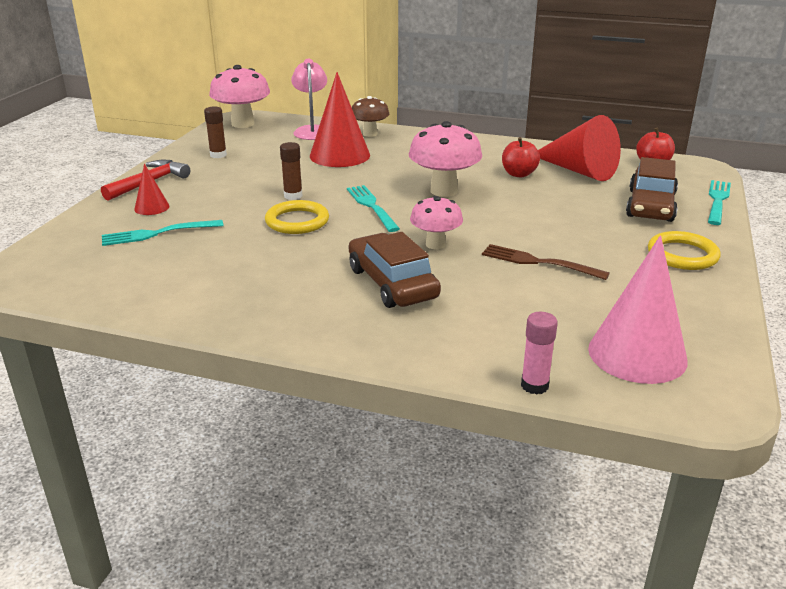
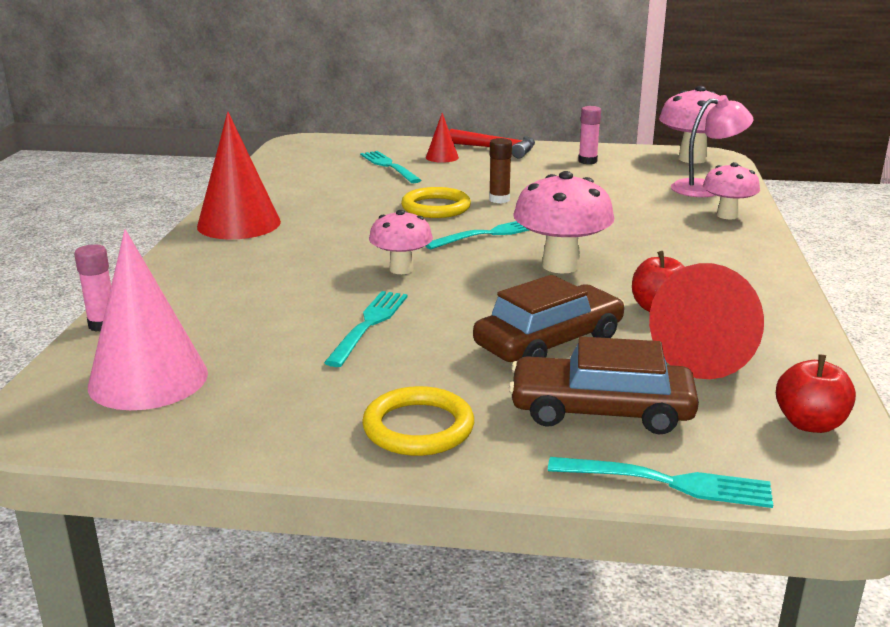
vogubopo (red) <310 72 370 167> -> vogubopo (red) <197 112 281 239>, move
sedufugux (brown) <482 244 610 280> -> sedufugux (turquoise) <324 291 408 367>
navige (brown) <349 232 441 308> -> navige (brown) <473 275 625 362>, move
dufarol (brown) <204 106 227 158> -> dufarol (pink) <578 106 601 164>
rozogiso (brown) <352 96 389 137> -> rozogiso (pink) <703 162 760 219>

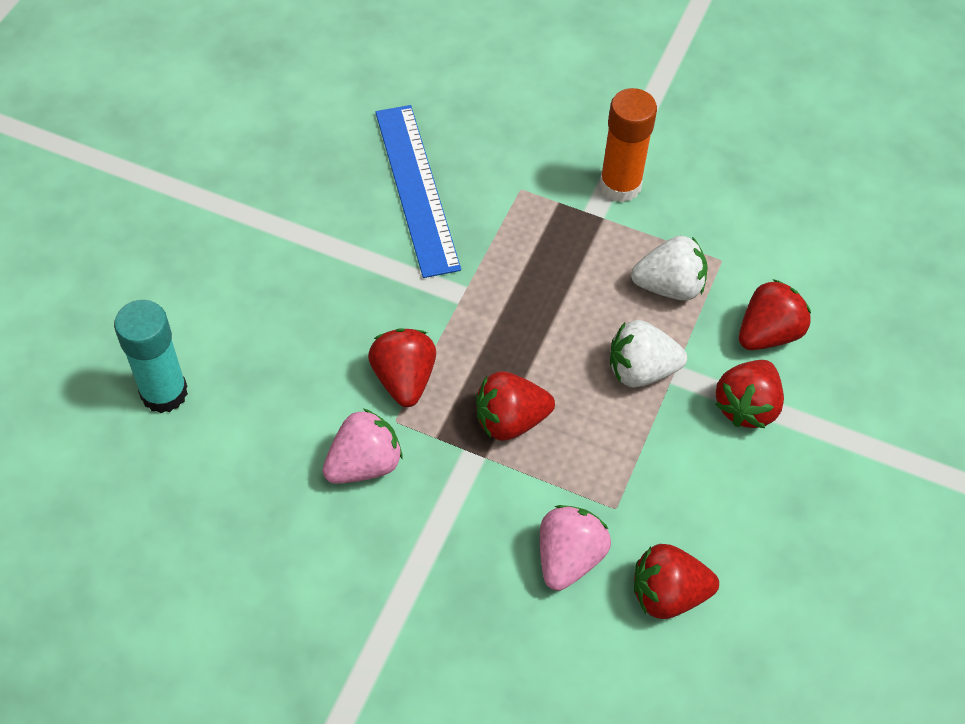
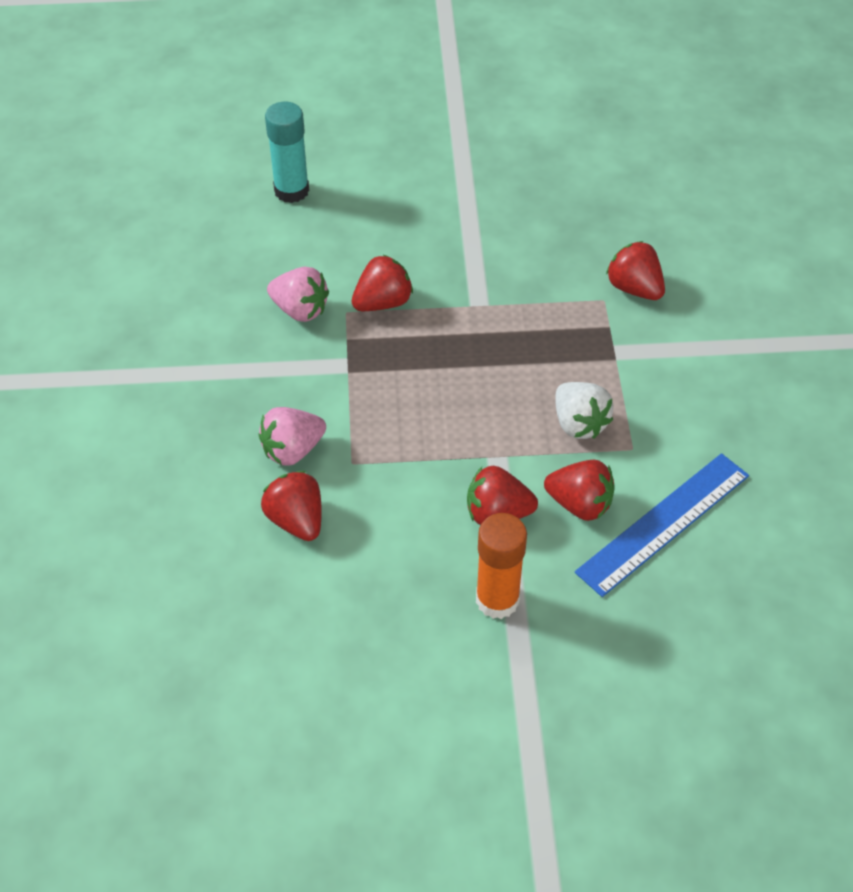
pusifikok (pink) <540 505 611 591> -> pusifikok (pink) <259 407 326 466>, 150 degrees clockwise
dufarol (orange) <599 88 657 202> -> dufarol (orange) <476 513 527 619>, move
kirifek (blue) <375 105 461 278> -> kirifek (blue) <575 453 749 597>, move
pusifikok (red) <476 371 555 441> -> pusifikok (red) <606 241 665 300>, move
pusifikok (white) <610 320 687 388> -> none

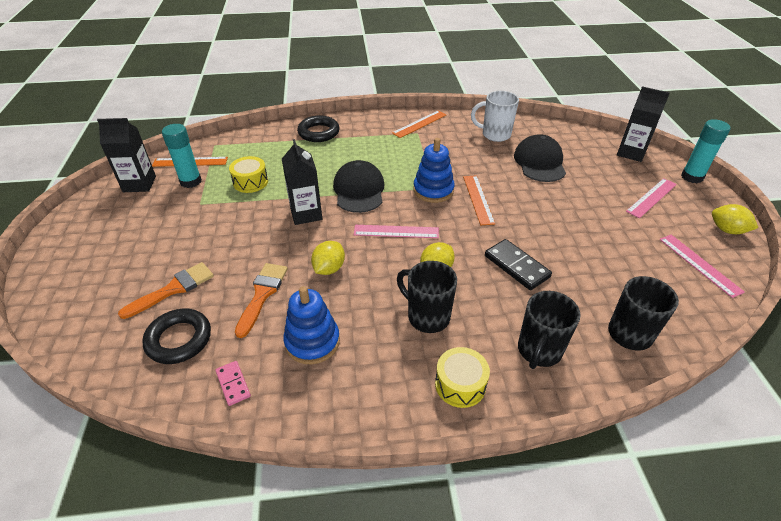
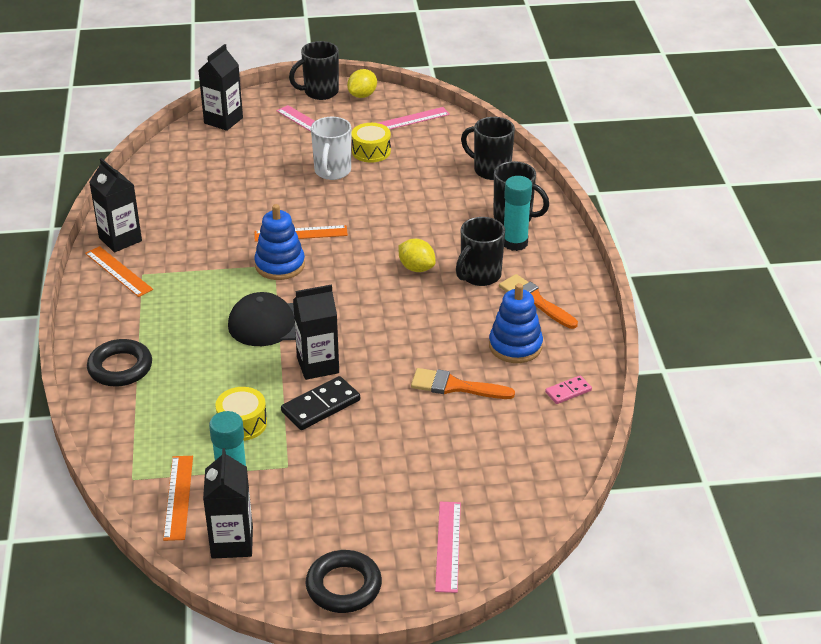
none -> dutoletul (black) <89 158 142 252>
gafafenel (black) <485 239 552 290> -> gafafenel (black) <281 376 360 430>, move
none -> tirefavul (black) <289 41 339 100>
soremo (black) <142 309 211 364> -> soremo (black) <305 550 382 613>, move
tirefavul (white) <471 91 519 142> -> tirefavul (white) <311 117 351 180>, move
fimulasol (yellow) <435 347 490 408> -> fimulasol (yellow) <351 123 391 163>, move
kirifek (pink) <354 225 439 238> -> kirifek (pink) <435 502 461 593>, move
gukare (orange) <118 262 214 319> -> gukare (orange) <499 274 578 329>, move
dufarol (turquoise) <681 119 731 183> -> dufarol (turquoise) <504 176 532 251>, move
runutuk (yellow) <311 241 345 275> -> none
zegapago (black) <514 134 566 182> -> none

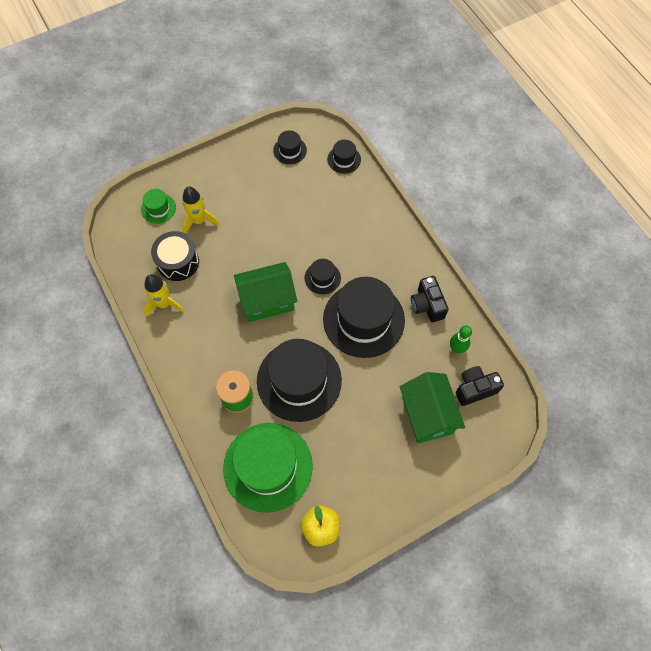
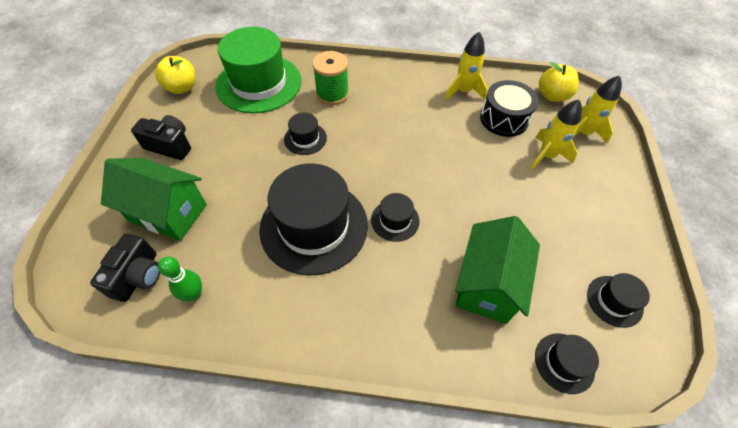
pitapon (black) <411 276 449 322> -> pitapon (black) <131 115 191 160>, move
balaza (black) <257 339 342 422> -> balaza (black) <284 113 327 155>, x0.46
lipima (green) <234 262 297 322> -> lipima (green) <455 216 540 324>, move
none -> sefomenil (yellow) <539 62 579 102>
balaza (green) <141 189 176 224> -> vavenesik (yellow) <574 75 622 144>

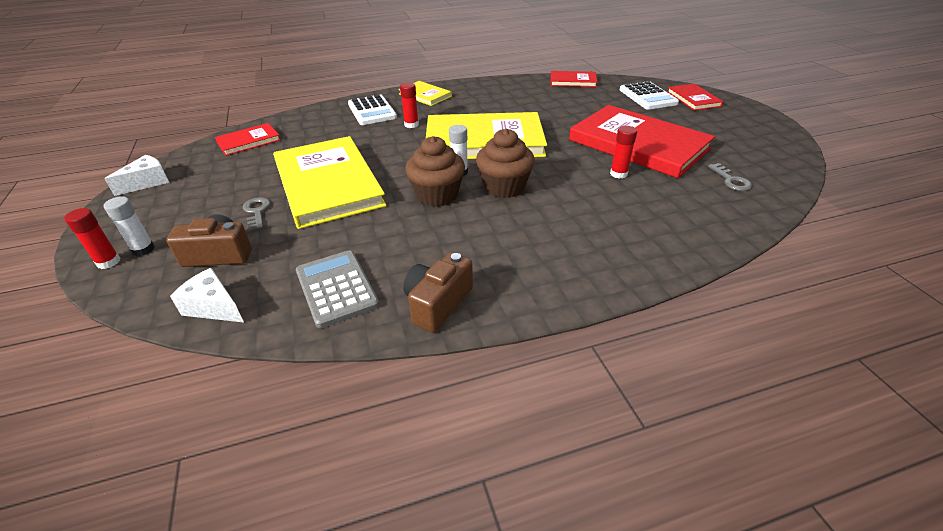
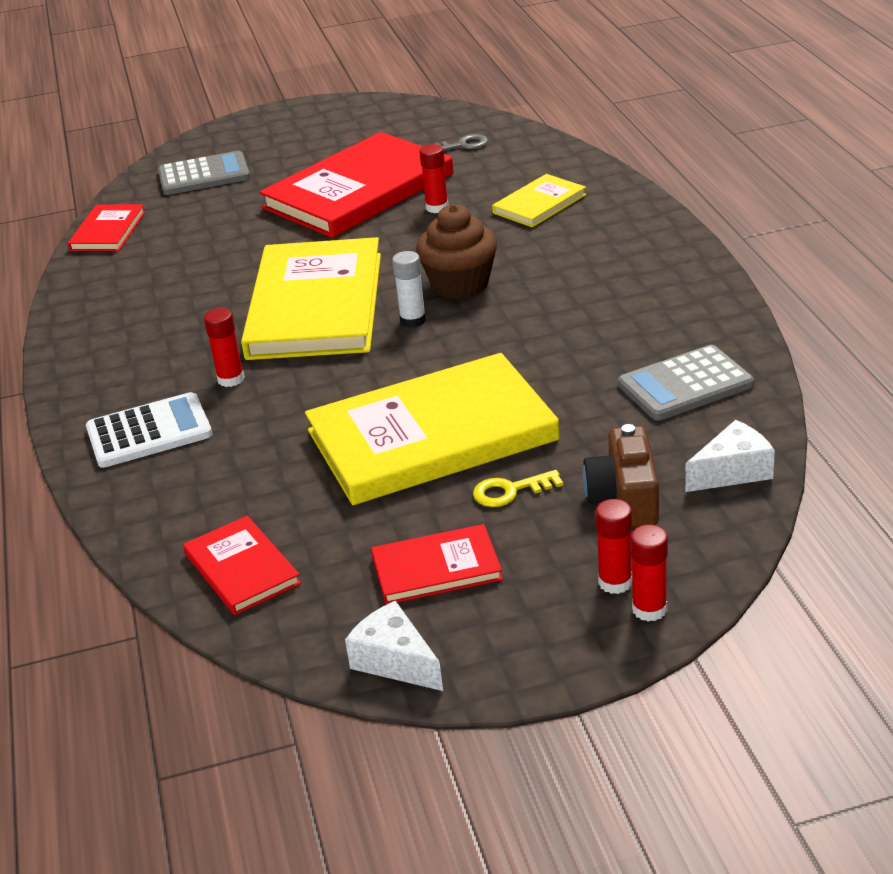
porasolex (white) <620 81 679 110> -> porasolex (grey) <158 151 250 195>
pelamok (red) <667 84 723 111> -> pelamok (red) <371 524 503 605>, move
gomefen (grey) <243 197 270 230> -> gomefen (yellow) <473 470 563 507>
pelamok (yellow) <398 81 452 106> -> pelamok (yellow) <492 174 586 227>, move
dufarol (white) <104 196 155 256> -> dufarol (red) <596 499 632 594>
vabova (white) <170 268 244 323> -> vabova (white) <685 420 775 492>, 150 degrees counterclockwise
pitapon (brown) <403 252 473 332> -> none
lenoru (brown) <405 136 465 207> -> none

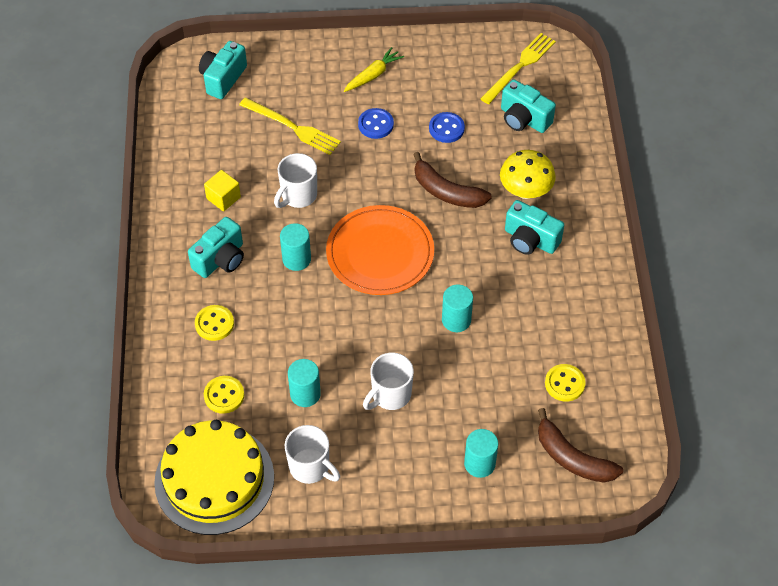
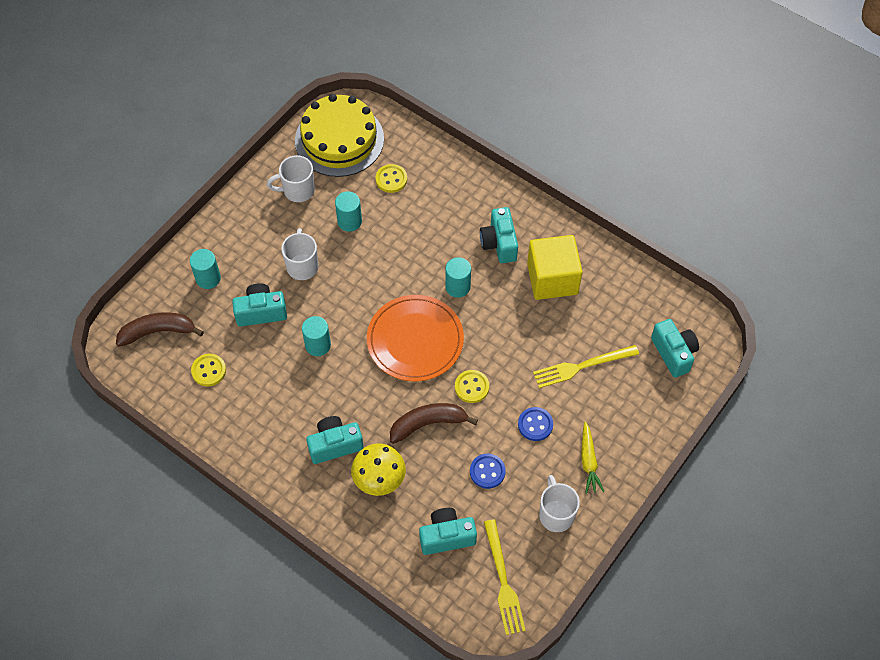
none -> pitapon (turquoise) <232 283 287 327>
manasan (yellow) <195 305 234 341> -> manasan (yellow) <455 370 489 403>, move
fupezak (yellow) <204 170 241 211> -> fupezak (yellow) <527 235 583 300>, x1.98
tirefavul (white) <274 153 317 208> -> tirefavul (white) <539 475 580 532>, move

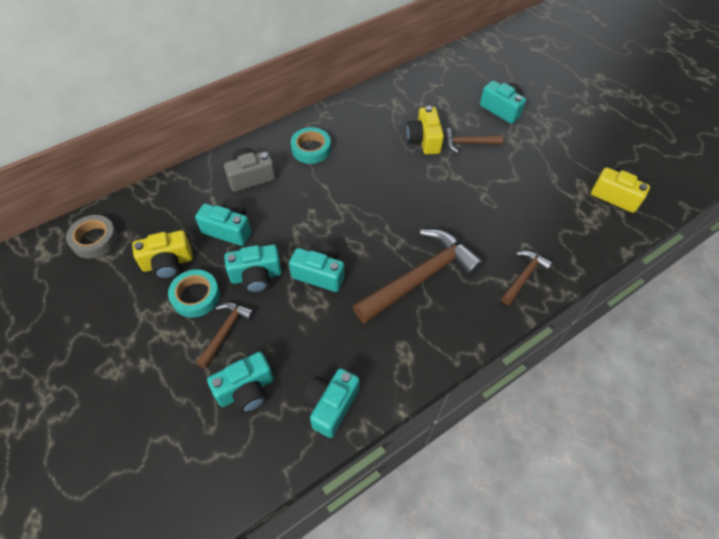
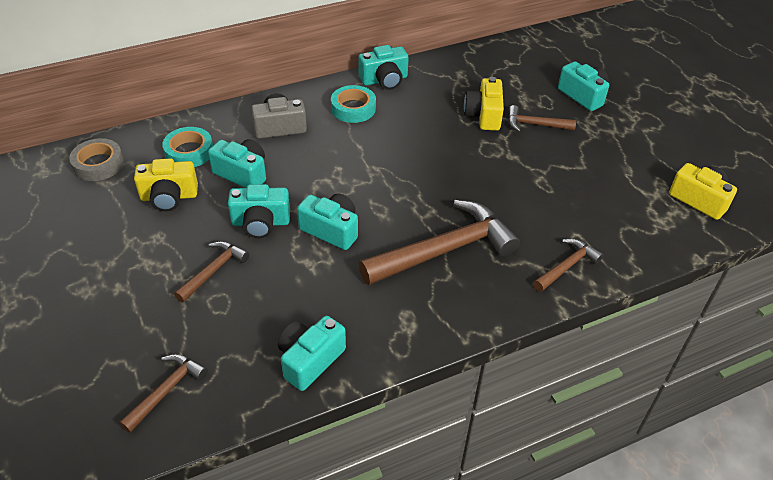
none -> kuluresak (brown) <119 354 208 433>
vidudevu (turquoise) <168 270 220 318> -> vidudevu (turquoise) <162 127 213 167>, move
pitapon (turquoise) <207 352 274 413> -> pitapon (turquoise) <359 45 409 90>, move

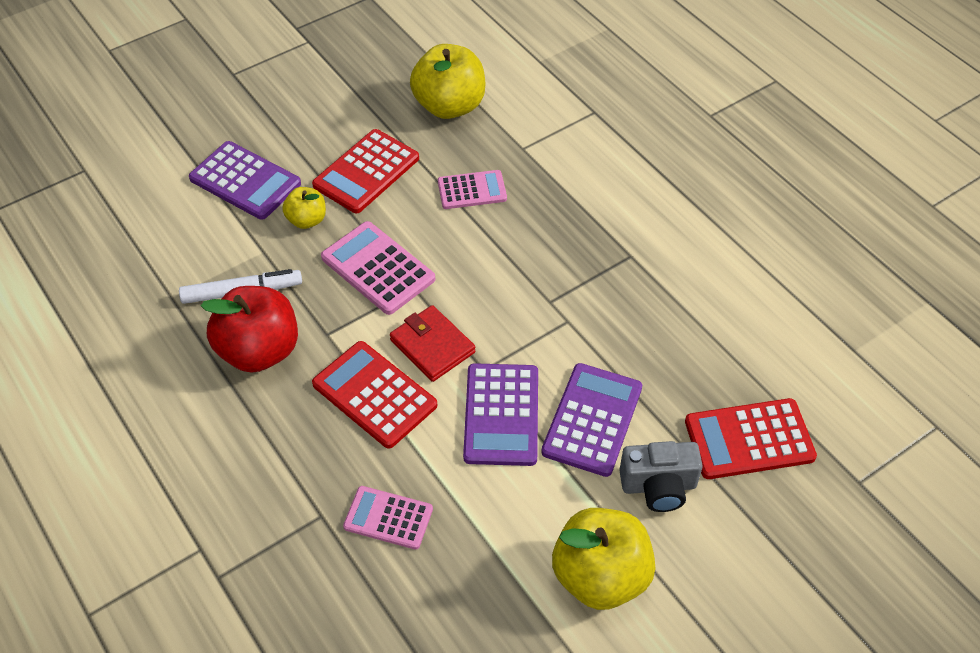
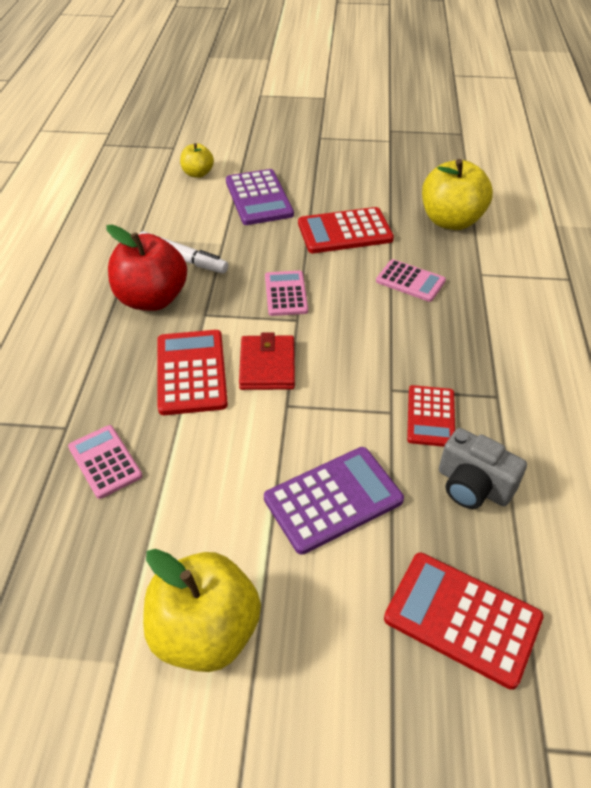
sefomenil (yellow) <282 187 326 229> -> sefomenil (yellow) <180 143 214 178>, move
porasolex (pink) <321 221 435 315> -> porasolex (pink) <265 271 308 316>, x0.66
none -> porasolex (red) <407 385 455 447>
pitapon (grey) <619 441 703 512> -> pitapon (grey) <439 428 527 509>, move
porasolex (purple) <463 363 538 466> -> none

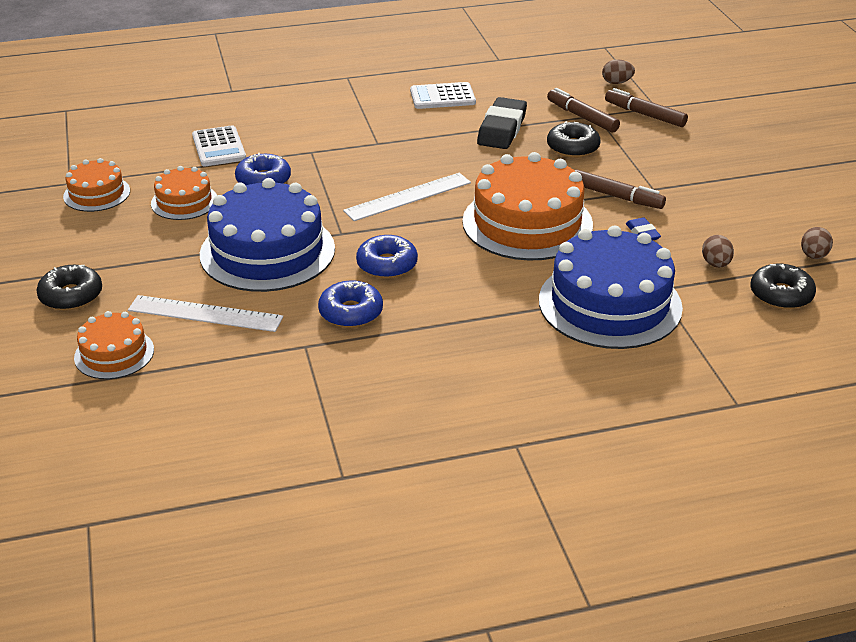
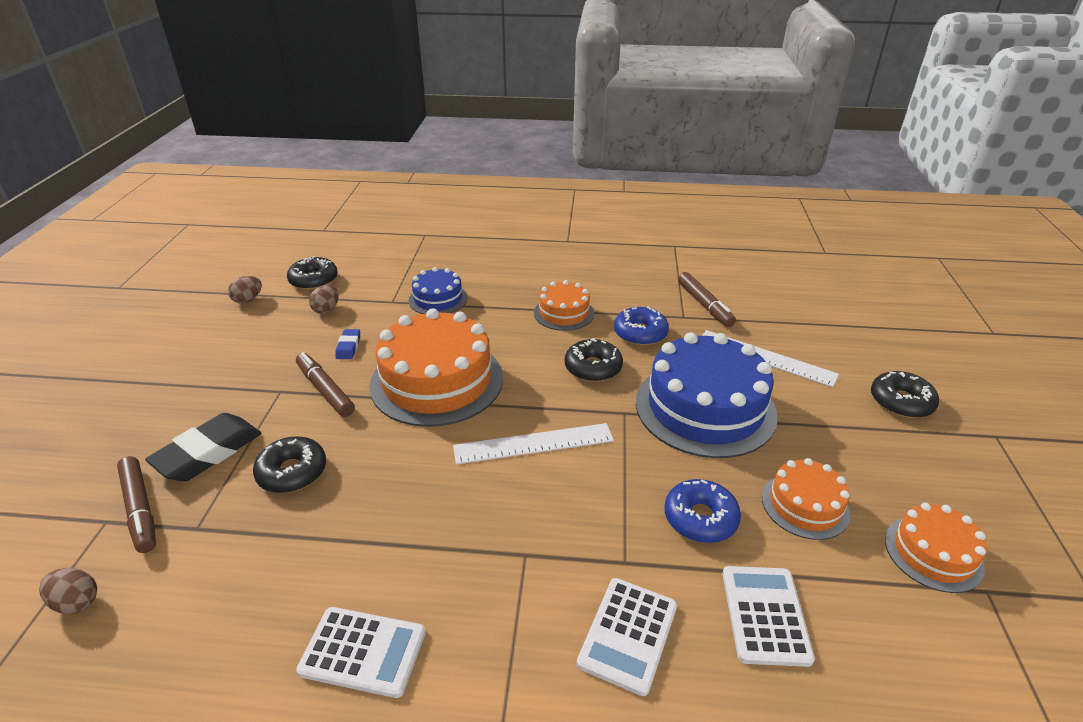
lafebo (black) <477 97 527 149> -> lafebo (black) <145 413 261 482>, move
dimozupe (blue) <539 226 683 349> -> dimozupe (blue) <409 267 468 314>, x0.52
dimozupe (orange) <74 311 154 379> -> dimozupe (orange) <534 280 594 331>, move
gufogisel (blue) <356 235 418 278> -> gufogisel (black) <565 338 623 382>
none -> porasolex (white) <577 578 677 696>
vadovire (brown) <547 88 620 133> -> vadovire (brown) <678 272 736 327>, move

